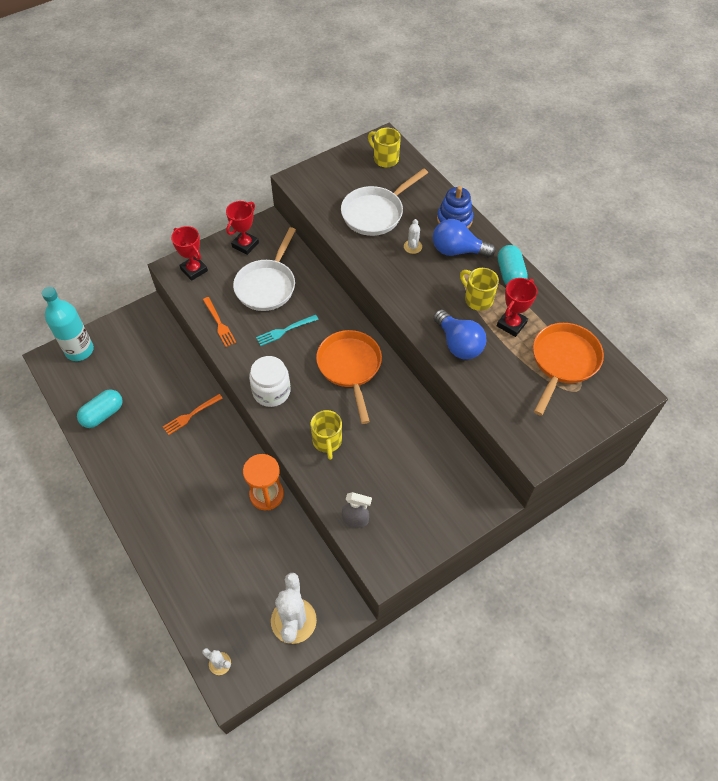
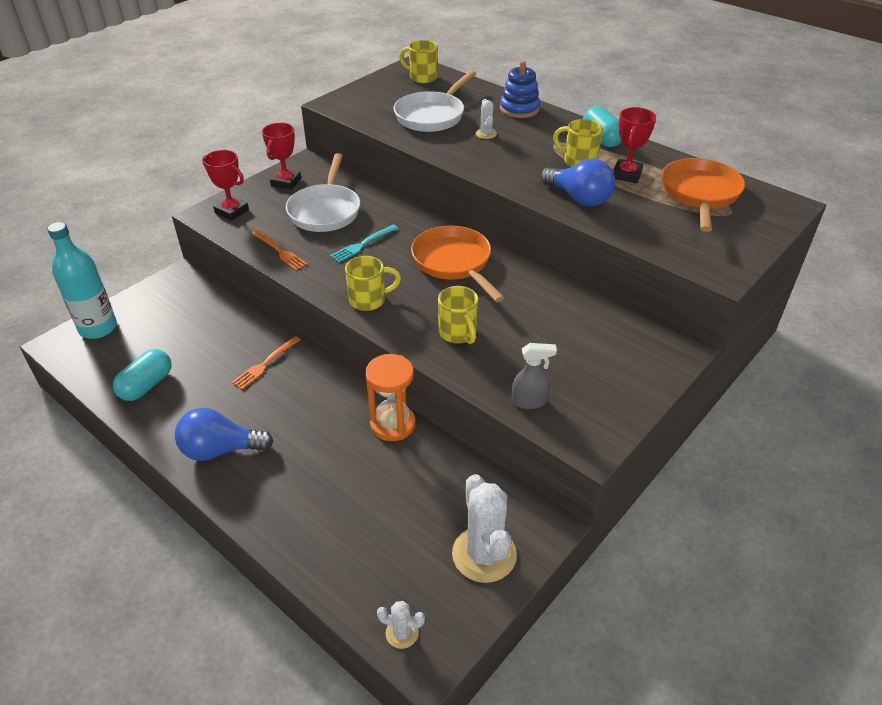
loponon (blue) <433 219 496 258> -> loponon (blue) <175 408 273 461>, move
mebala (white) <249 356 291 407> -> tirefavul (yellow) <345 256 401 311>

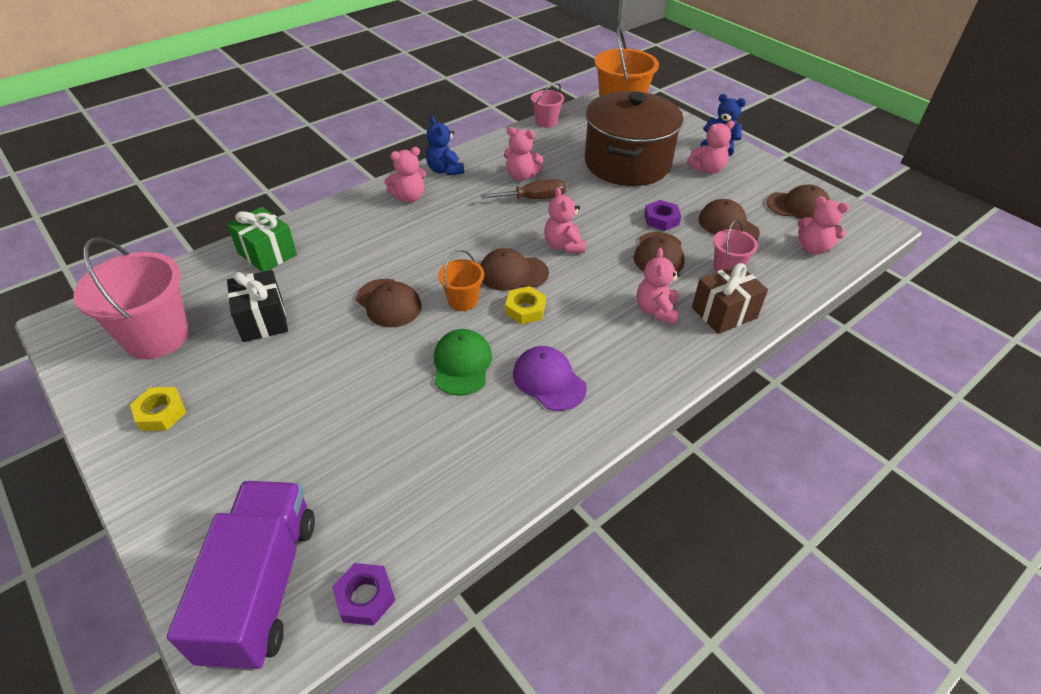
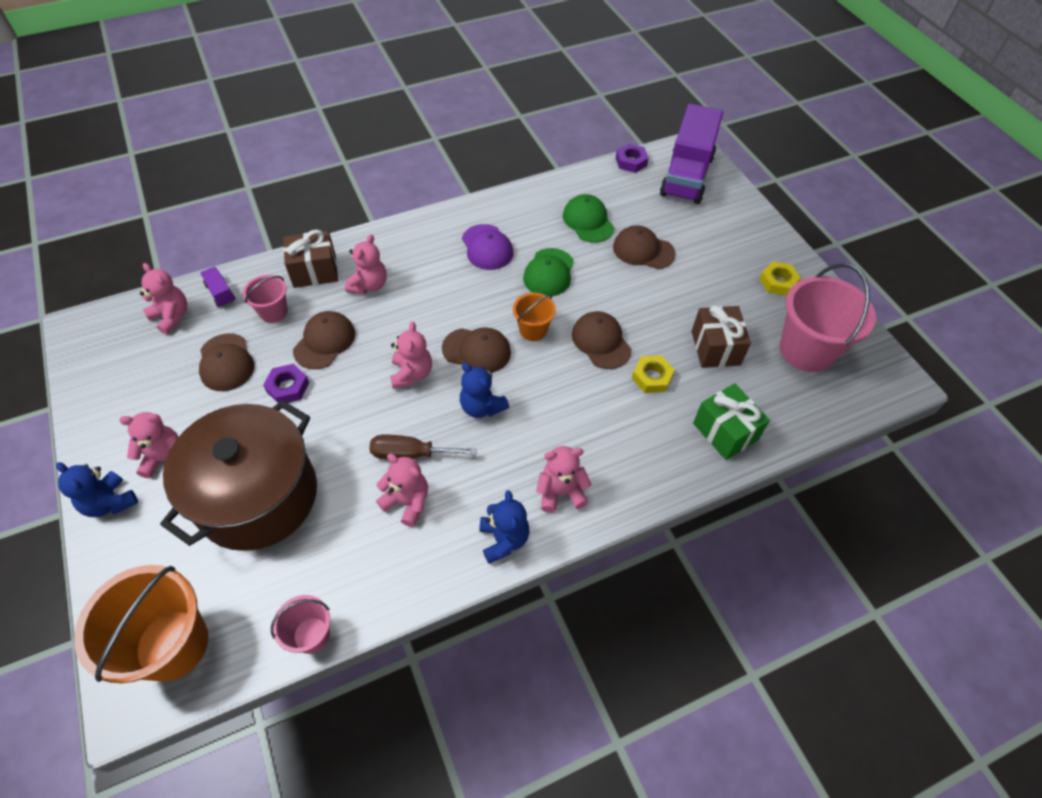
none -> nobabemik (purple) <200 267 236 307>
none -> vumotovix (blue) <460 362 509 418>
none -> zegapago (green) <563 194 615 243>
zegapago (brown) <766 185 831 219> -> zegapago (brown) <613 225 676 269>, move
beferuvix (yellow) <505 286 546 324> -> beferuvix (yellow) <632 356 675 393>, move
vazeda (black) <227 270 288 342> -> vazeda (brown) <692 305 751 368>

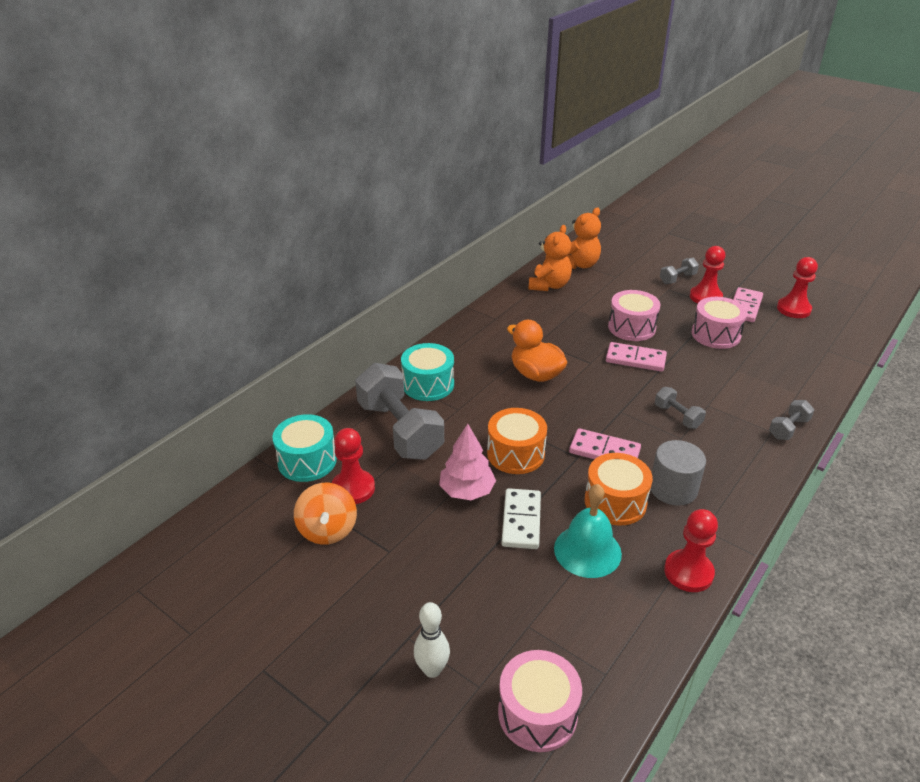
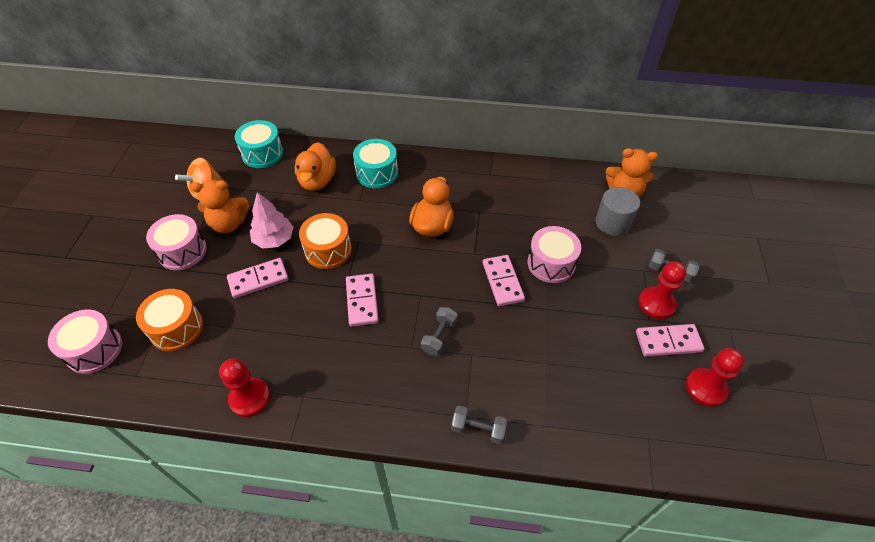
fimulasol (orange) <585 453 653 526> -> fimulasol (orange) <136 289 203 351>, move
fimulasol (pink) <692 297 747 349> -> fimulasol (pink) <146 214 207 270>, move
vumotovix (orange) <528 225 572 291> -> vumotovix (orange) <190 180 249 233>, move
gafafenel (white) <501 488 541 549> -> gafafenel (pink) <227 258 289 299>
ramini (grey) <355 363 444 460> -> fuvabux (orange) <295 142 336 191>
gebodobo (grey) <651 440 706 506> -> gebodobo (grey) <595 187 640 236>, move
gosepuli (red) <332 428 375 504> -> none
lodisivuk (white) <414 602 450 678> -> none
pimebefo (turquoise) <554 484 622 578> -> none

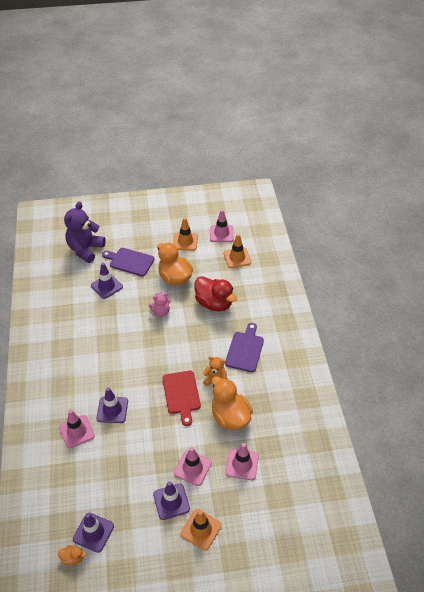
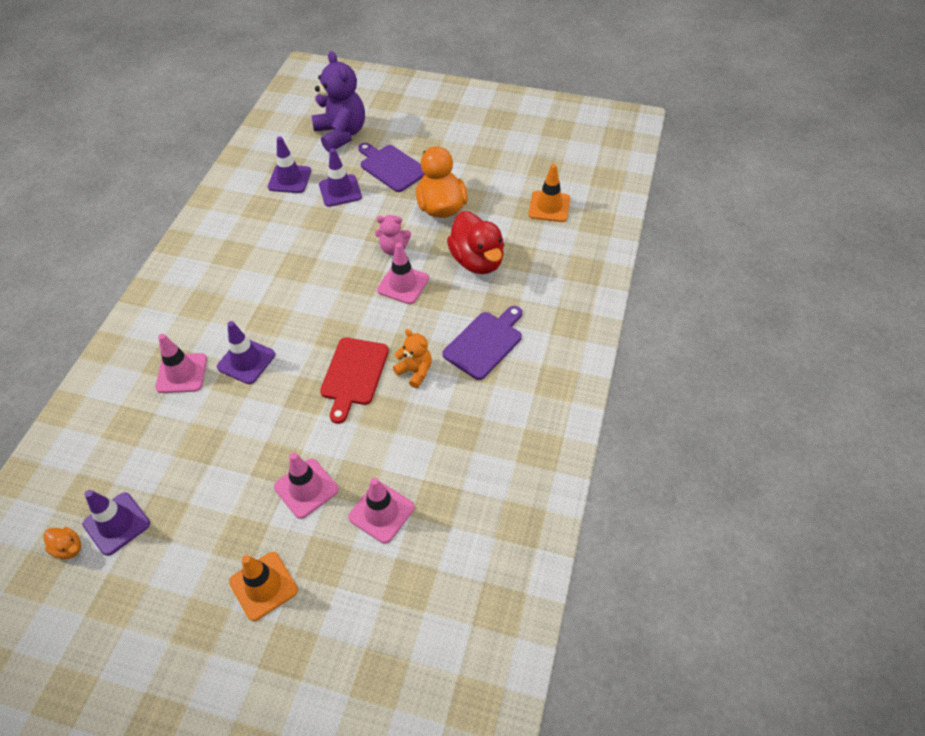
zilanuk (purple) <153 481 190 520> -> zilanuk (purple) <268 137 311 193>, move
vumotovix (purple) <64 201 106 263> -> vumotovix (purple) <312 51 365 152>, 105 degrees clockwise
zilanuk (pink) <210 210 233 242> -> zilanuk (pink) <377 243 429 304>, move
zilanuk (orange) <174 218 198 251> -> none
fuvabux (orange) <212 376 253 430> -> none

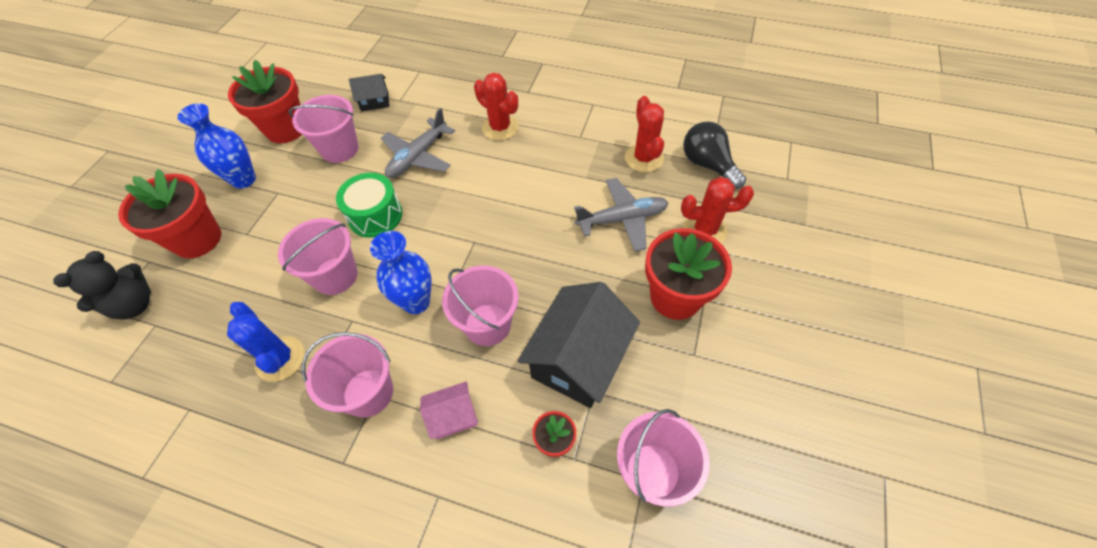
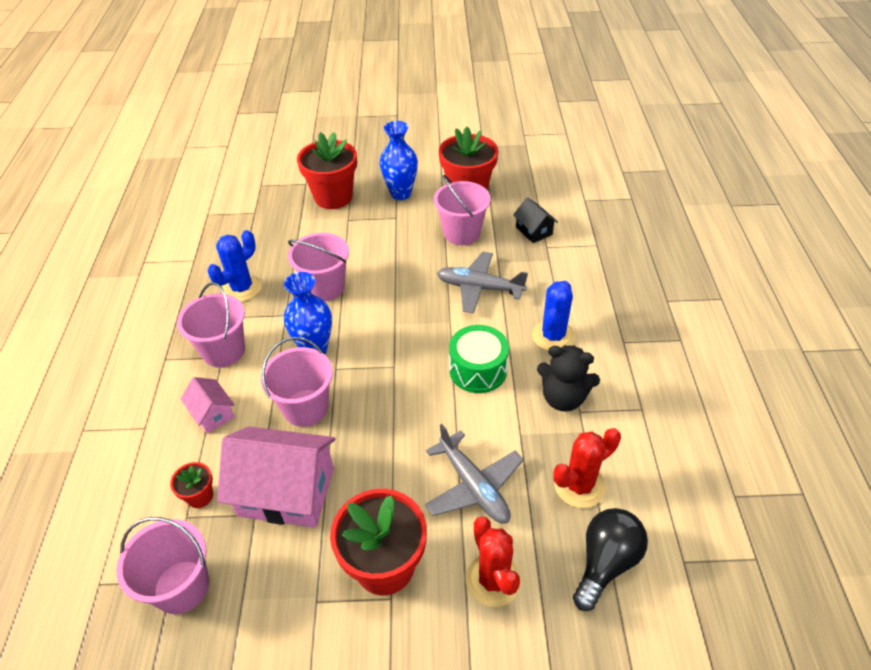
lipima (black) <517 282 640 408> -> lipima (pink) <217 426 335 528>
fimulasol (green) <336 173 402 238> -> fimulasol (green) <449 325 509 393>, move
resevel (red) <474 73 519 140> -> resevel (blue) <532 281 575 351>
vumotovix (black) <53 251 151 320> -> vumotovix (black) <537 345 600 412>, move

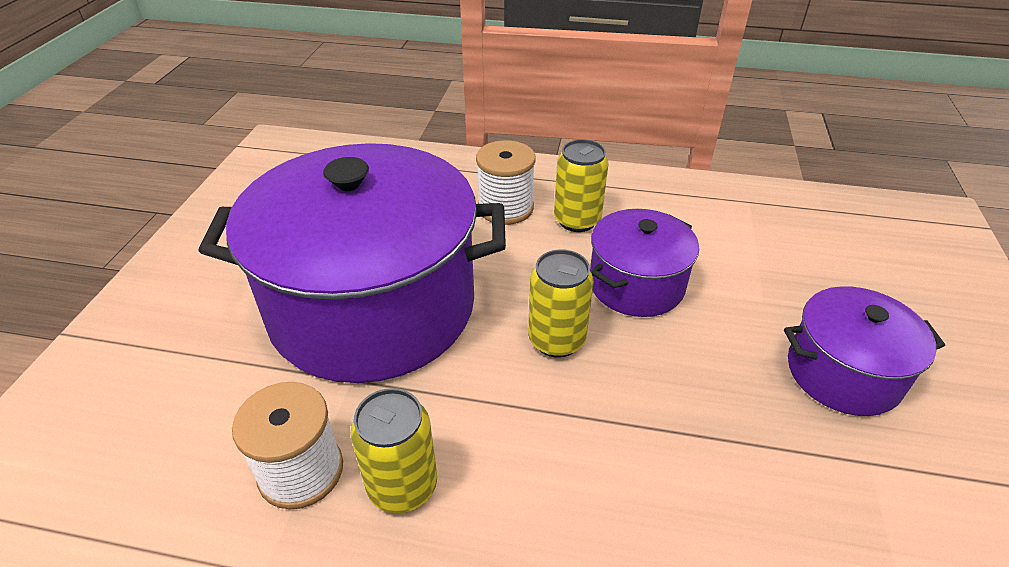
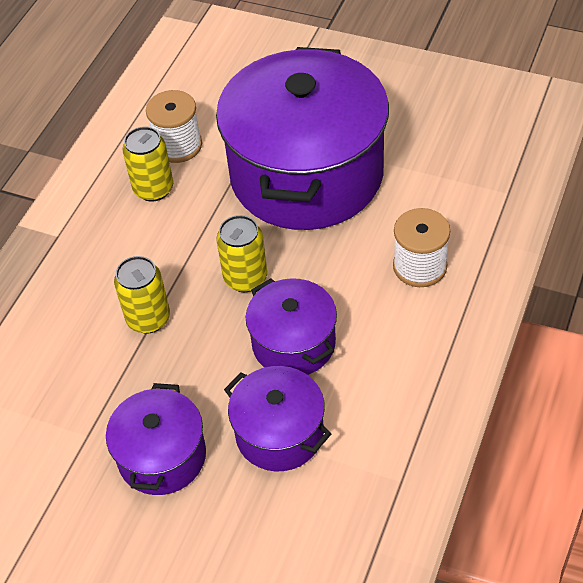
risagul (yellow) <554 139 609 232> -> risagul (yellow) <114 256 170 334>, move
none -> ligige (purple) <224 366 331 471>

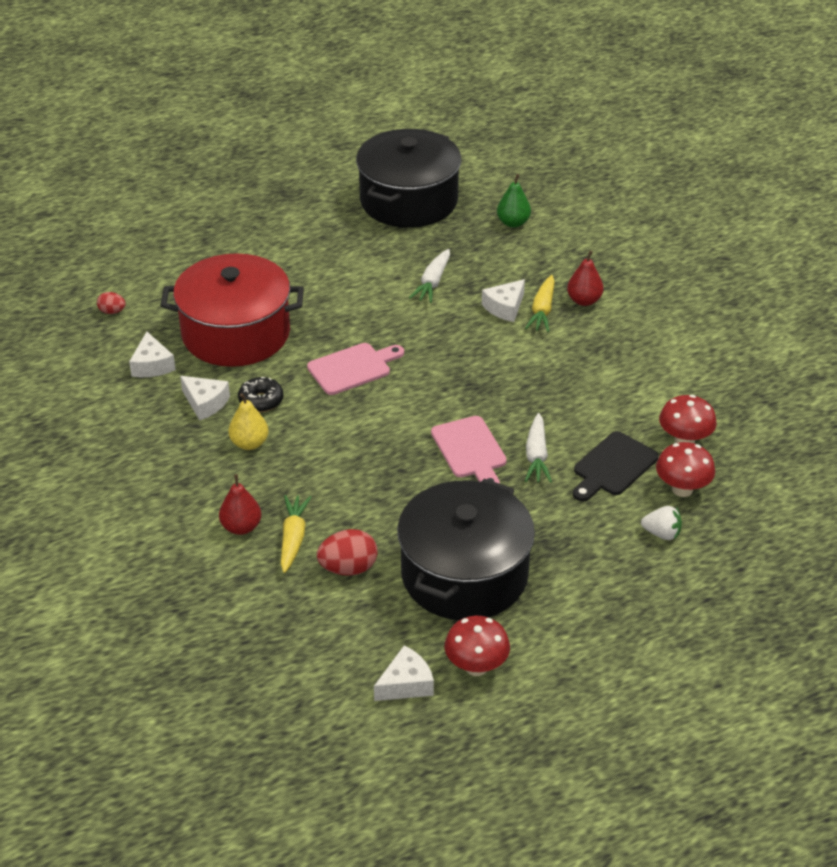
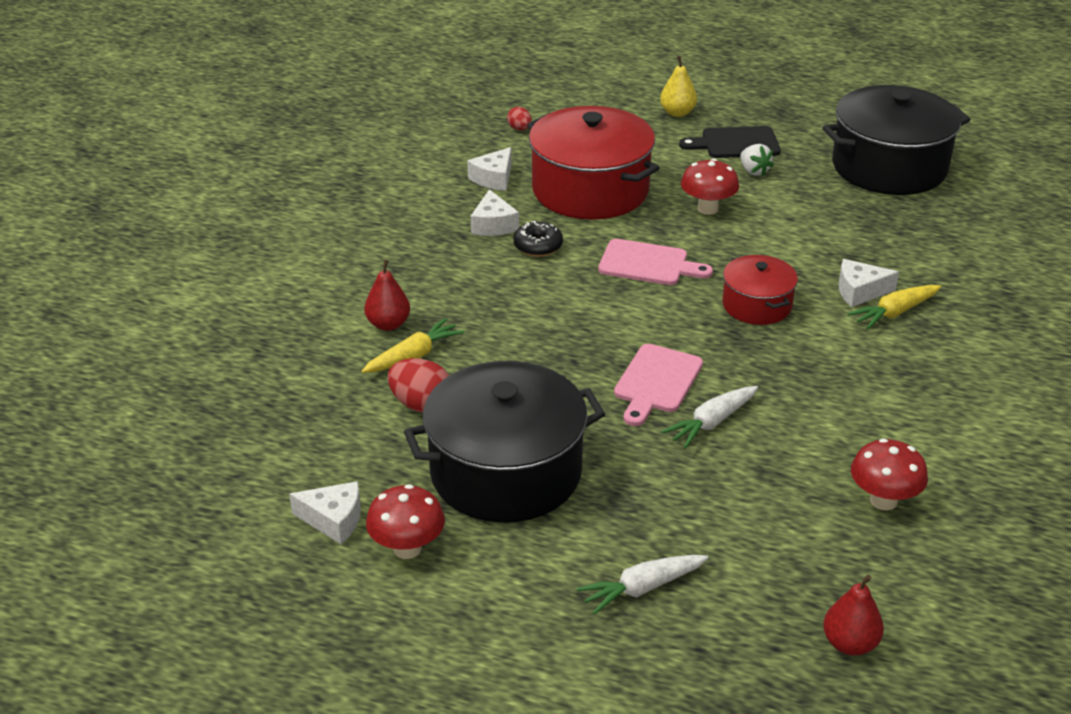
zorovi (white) <409 249 450 303> -> zorovi (white) <577 555 708 615>, move
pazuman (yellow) <228 393 269 450> -> pazuman (yellow) <660 56 697 117>, move
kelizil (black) <573 431 659 502> -> kelizil (black) <679 126 781 158>, move
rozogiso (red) <656 442 715 497> -> rozogiso (red) <681 159 739 215>, move
none -> ligige (red) <722 255 798 325>
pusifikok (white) <641 506 682 540> -> pusifikok (white) <740 144 774 176>, move
pazuman (red) <567 251 604 306> -> pazuman (red) <823 575 884 656>, move
pazuman (green) <497 174 531 228> -> none

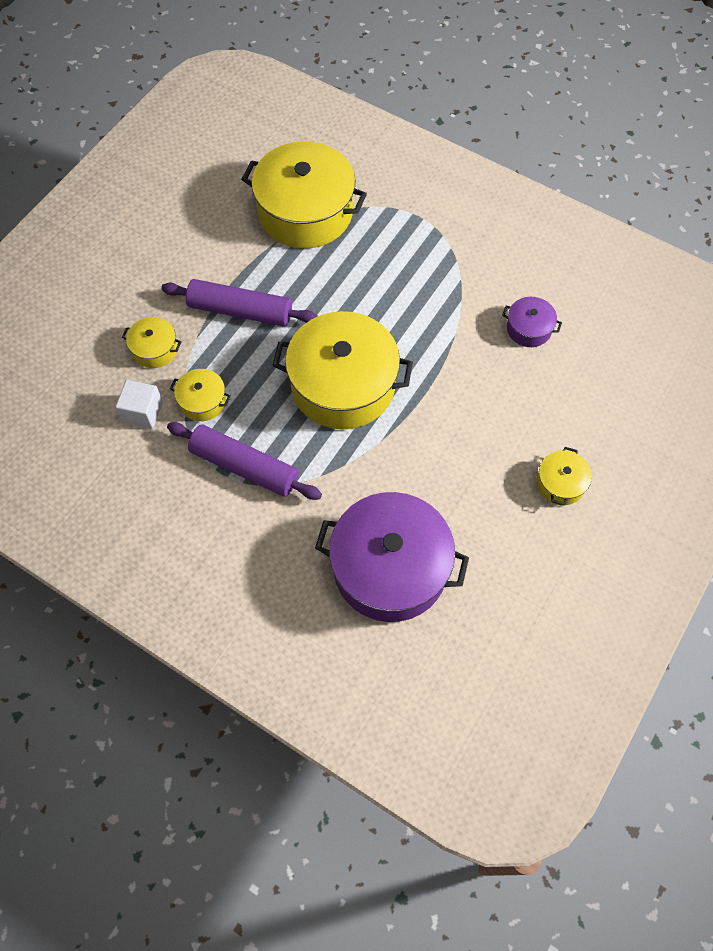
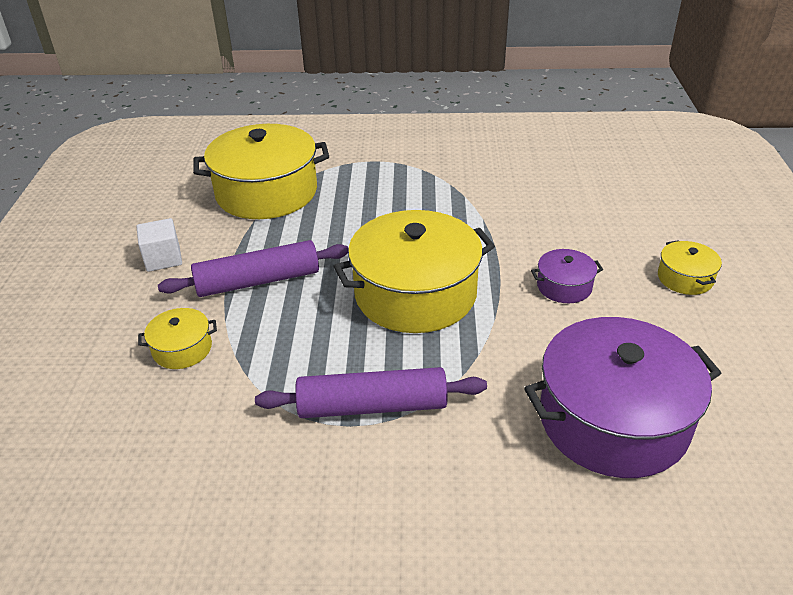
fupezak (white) <115 380 163 429> -> fupezak (white) <136 218 182 272>, move
ligige (purple) <502 297 562 347> -> ligige (purple) <531 249 603 303>, move
ligige (yellow) <170 369 231 421> -> none

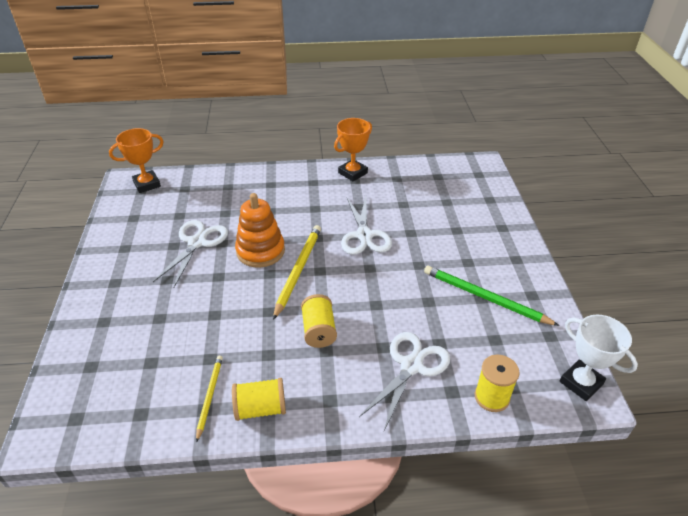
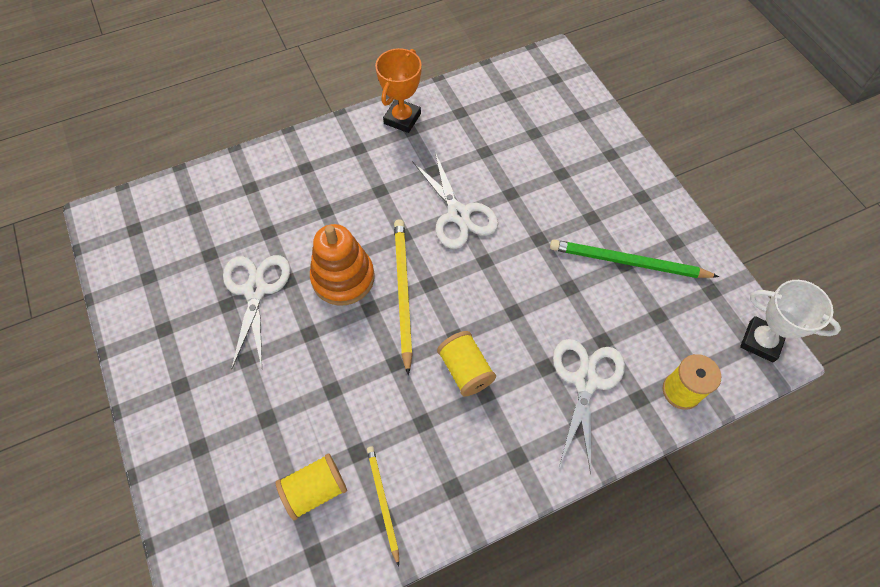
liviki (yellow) <232 378 286 421> -> liviki (yellow) <276 453 347 520>, move
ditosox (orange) <109 128 164 193> -> none

